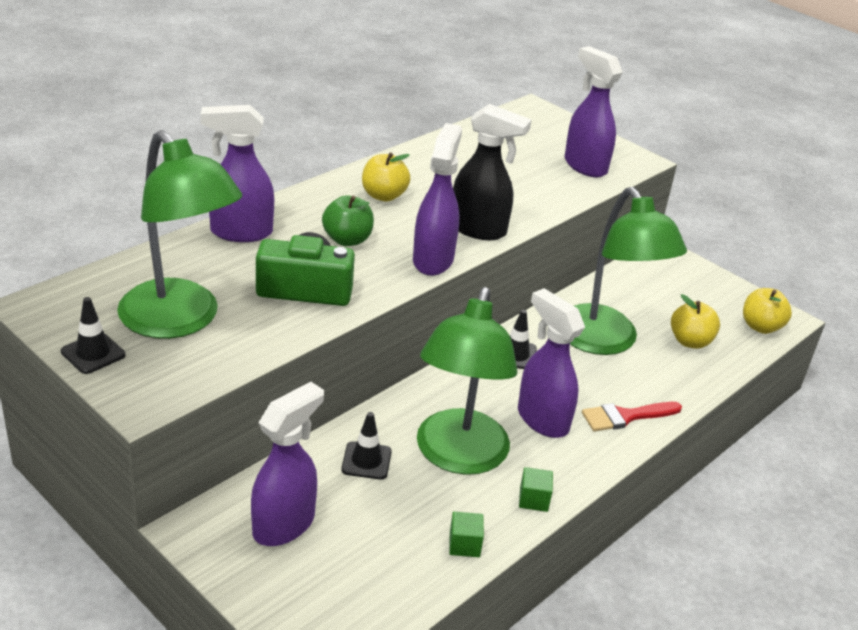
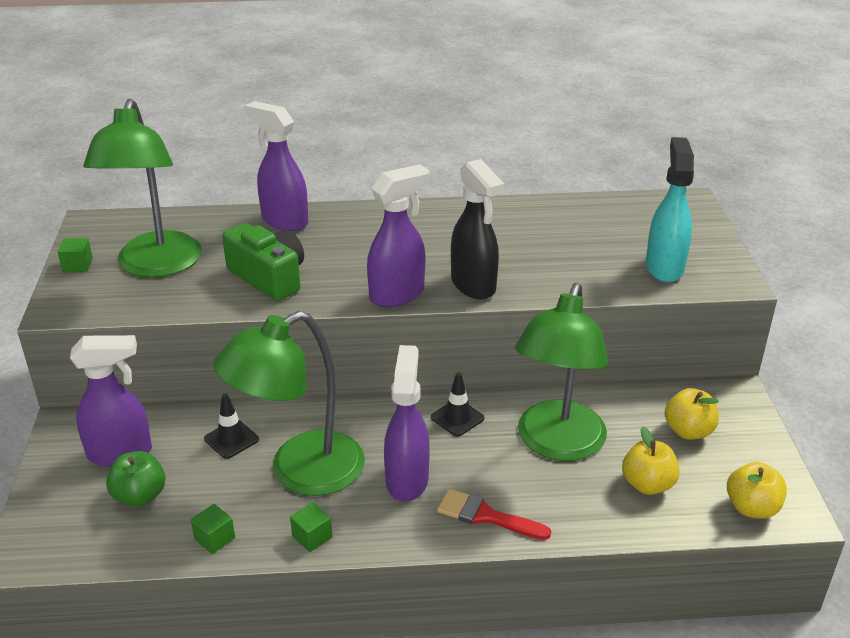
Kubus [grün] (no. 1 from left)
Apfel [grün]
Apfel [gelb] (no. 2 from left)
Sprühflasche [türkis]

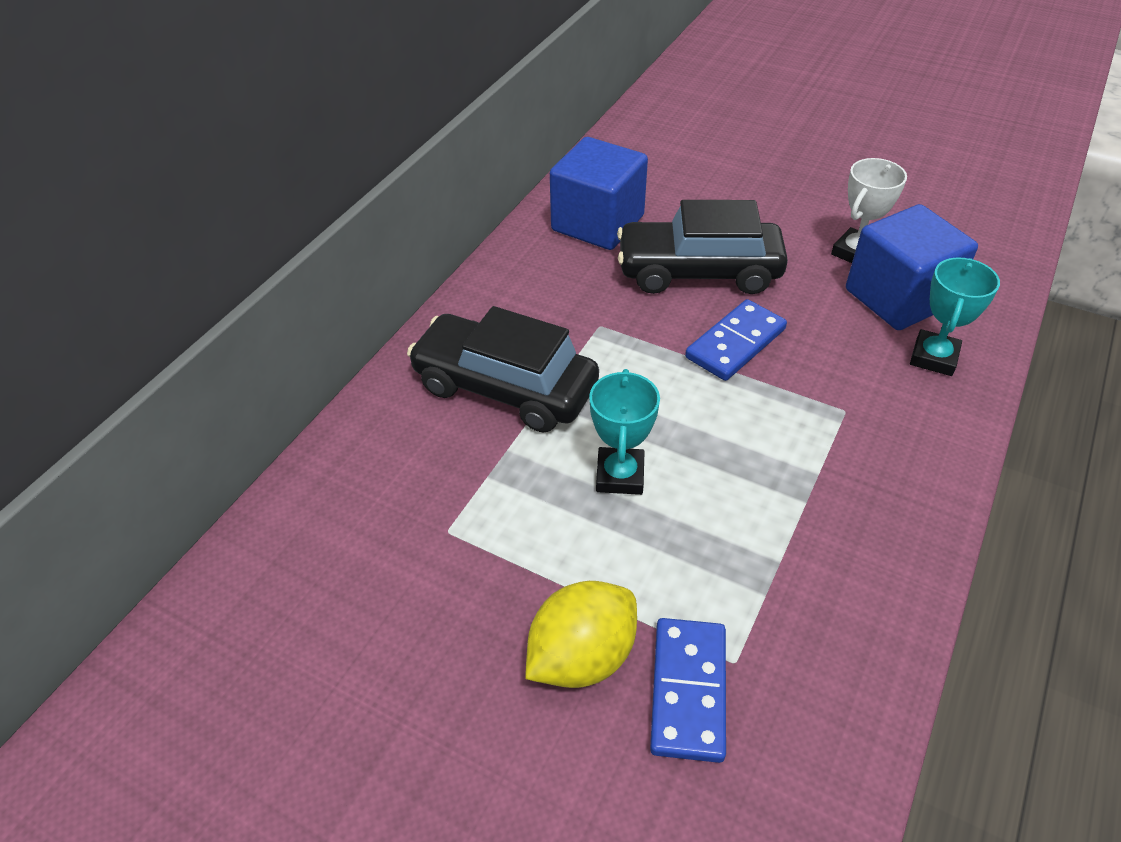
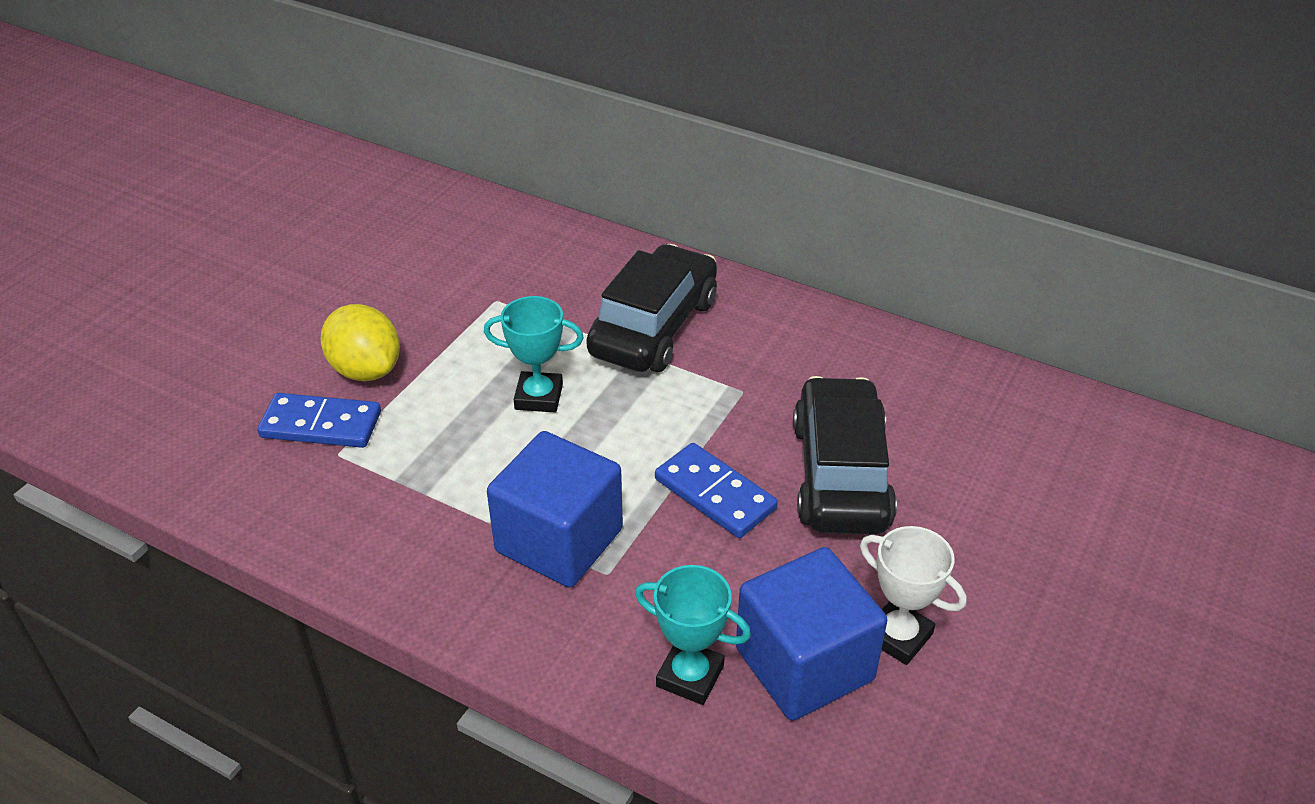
Kubus [blau] (no. 1 from left)

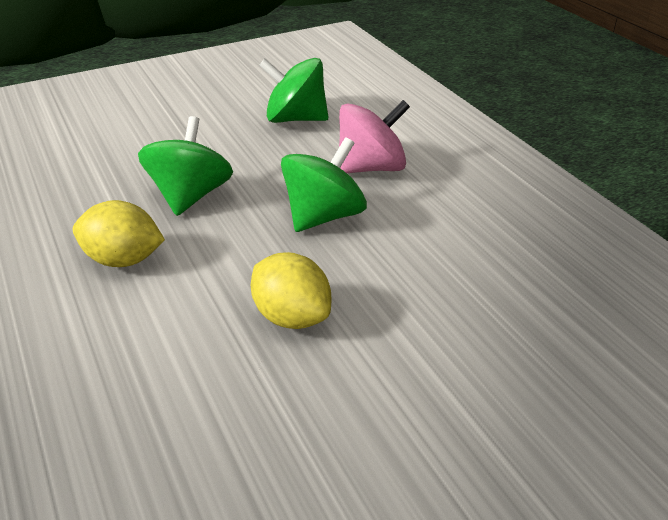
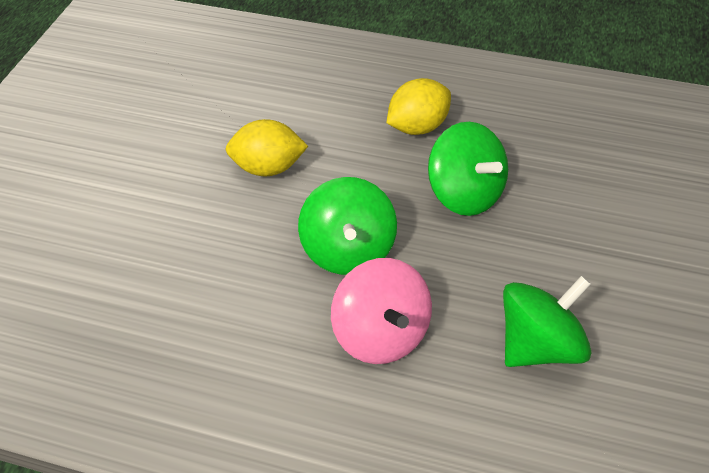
Kreisel [rosa]

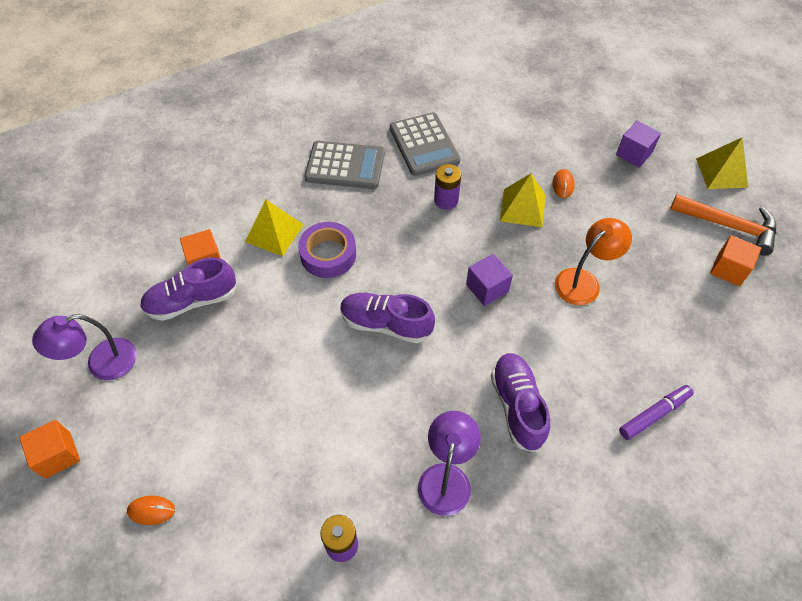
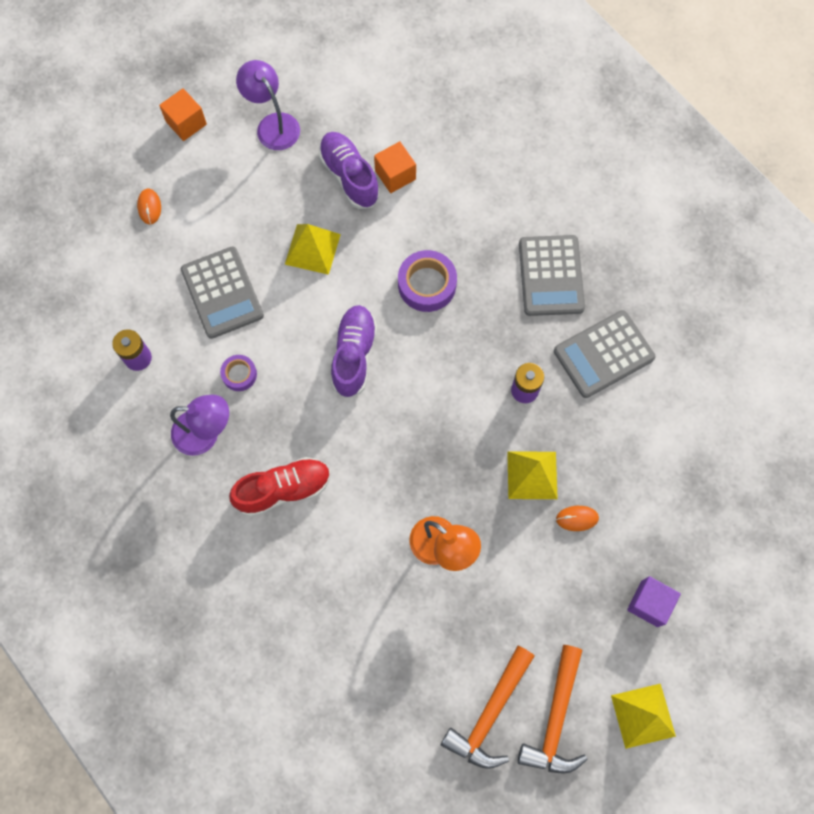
Pyramide [gelb] (no. 1 from left)
Kubus [lila] (no. 1 from left in the first image)
Schuh [rot]
Filzstift [lila]
Hammer [orange] (no. 1 from left)
Taschenrechner [grau] (no. 1 from left)
Klebeband [lila] (no. 1 from left)

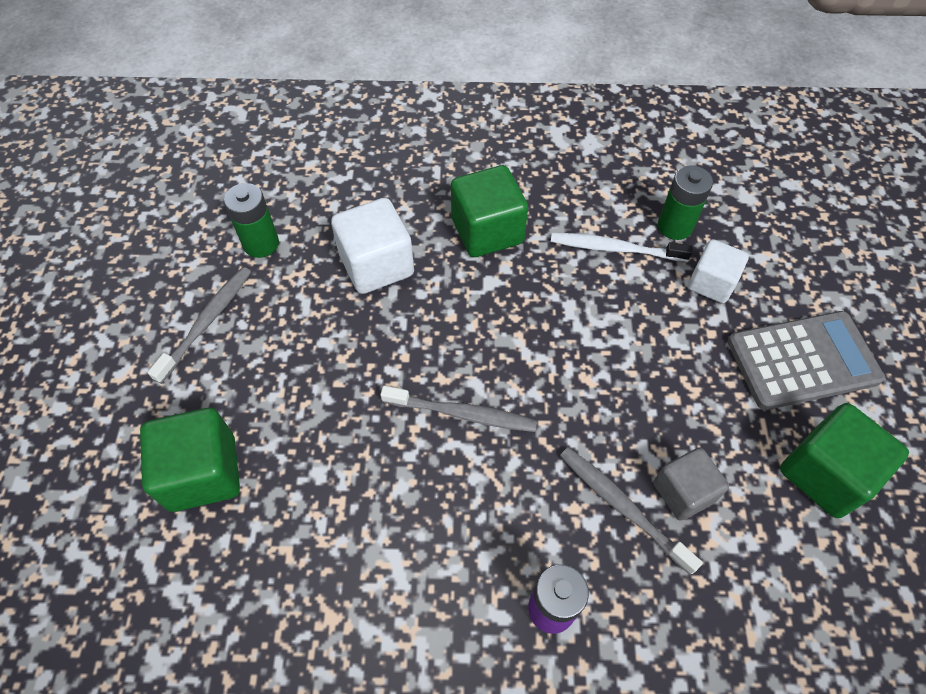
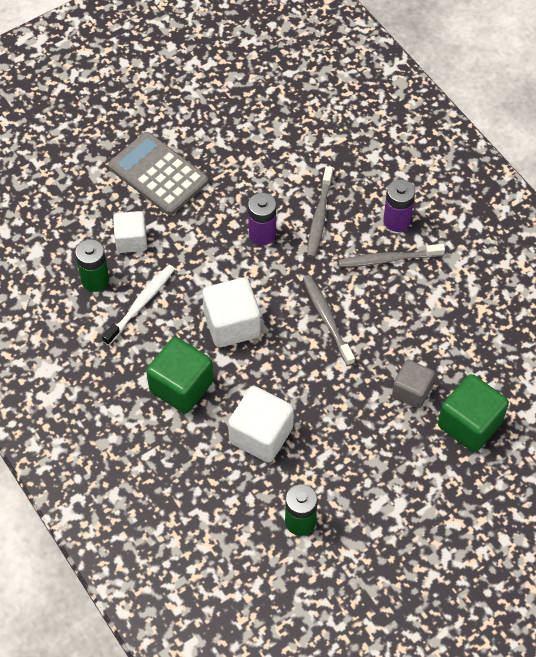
Zahnbürste [grau] (no. 3 from left)
Zahnbürste [weiß]
Kubus [grau]
Kubus [grün] (no. 3 from left in the first image)
Kubus [weiß] (no. 2 from left)
Batterie [lila] (no. 1 from left)

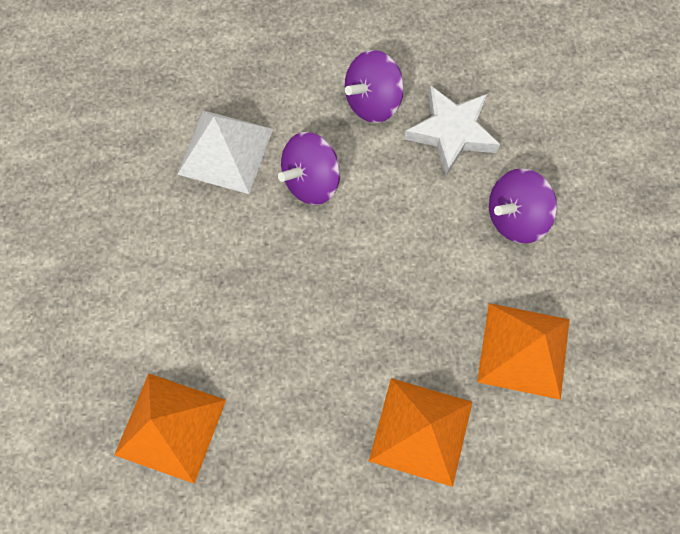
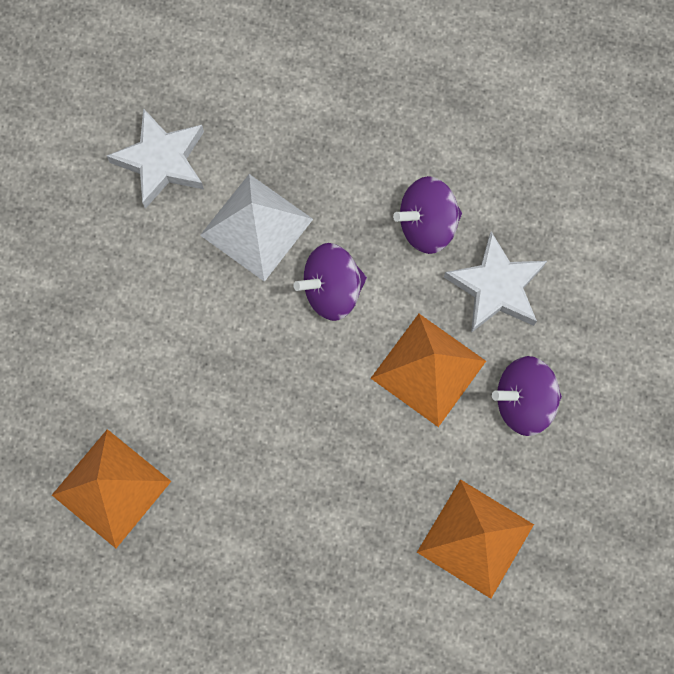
Pyramide [orange] (no. 2 from left)
Stern [weiß] (no. 1 from left)

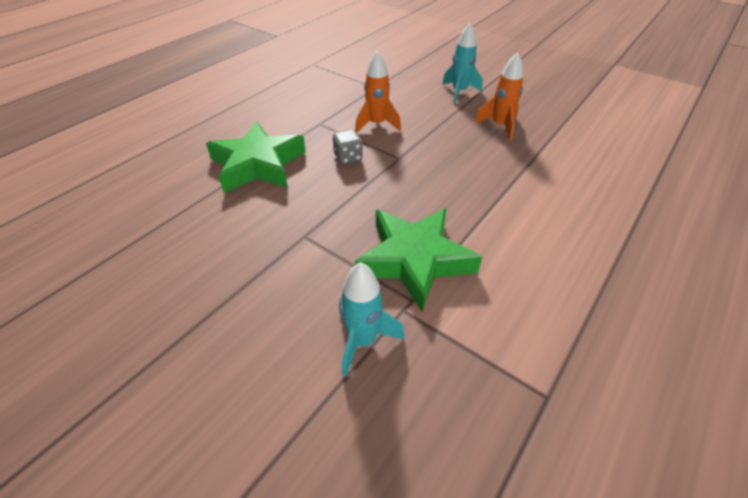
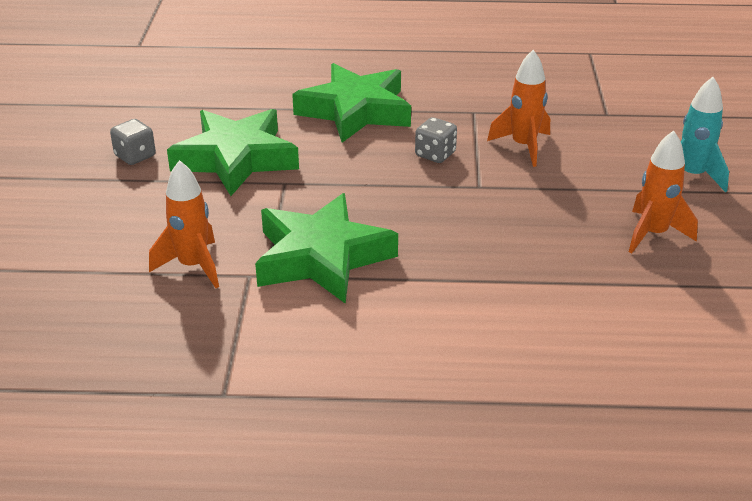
Rakete [orange] (no. 1 from left)
Spielwürfel [grau] (no. 1 from left)
Stern [grün] (no. 1 from left)

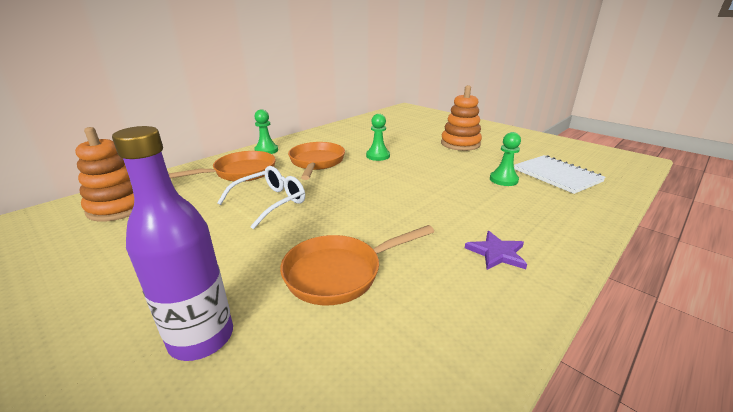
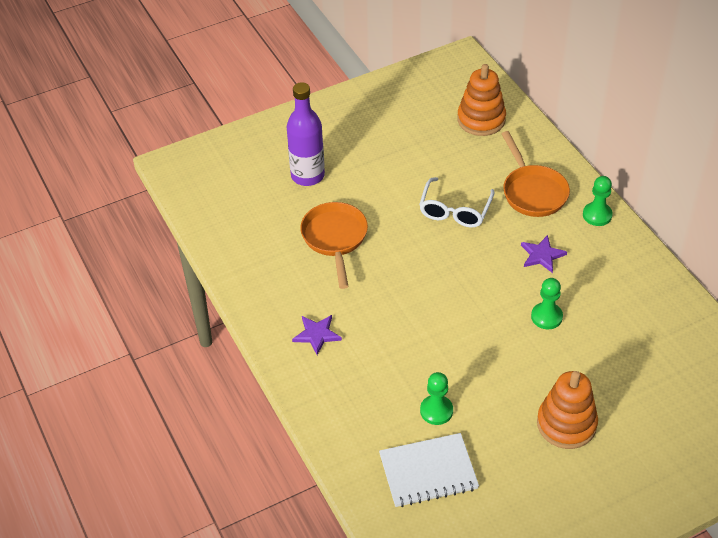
Brille [weiß]
Stern [lila] (no. 2 from left)

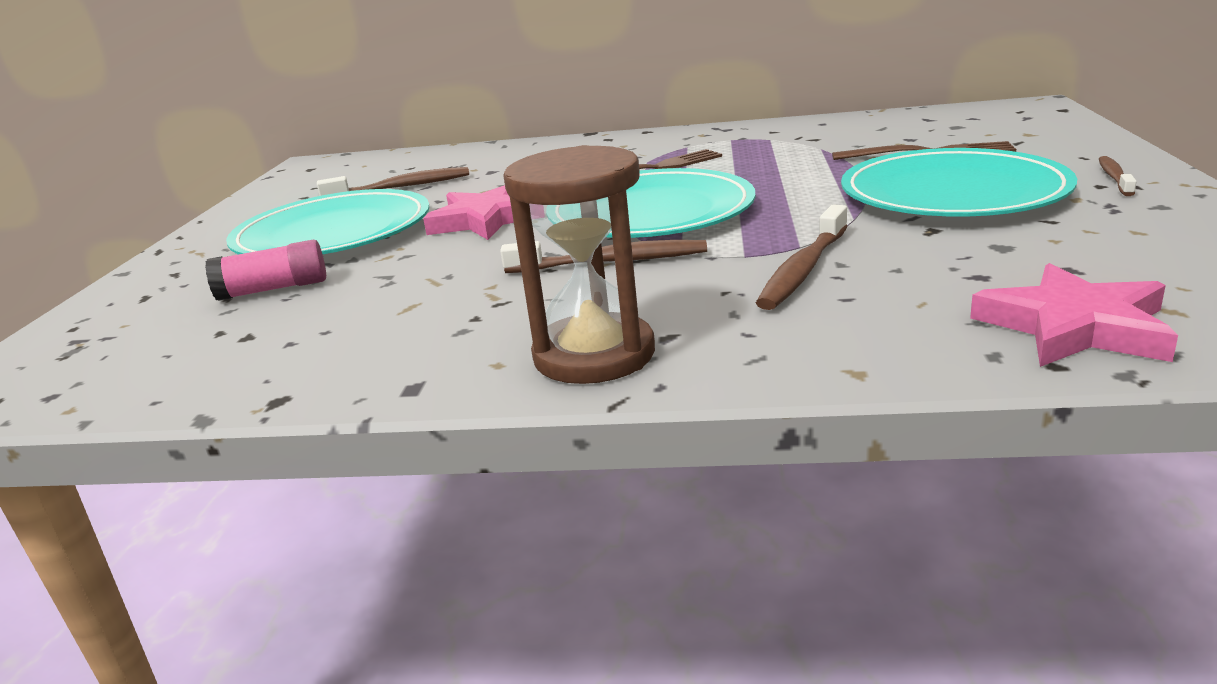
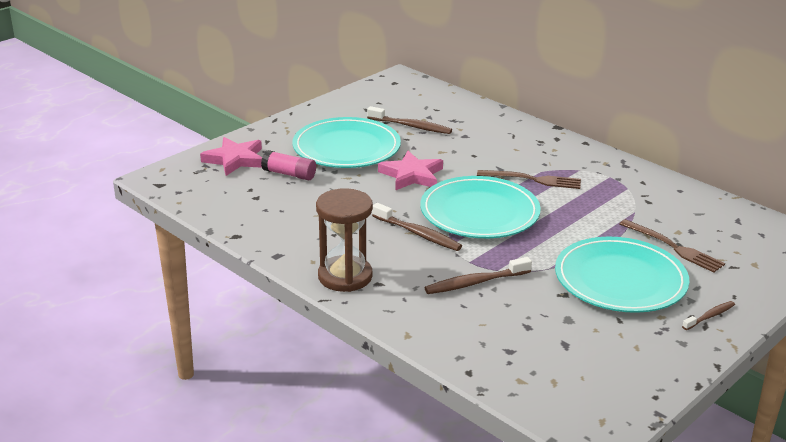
Stern [rosa] (no. 1 from left)

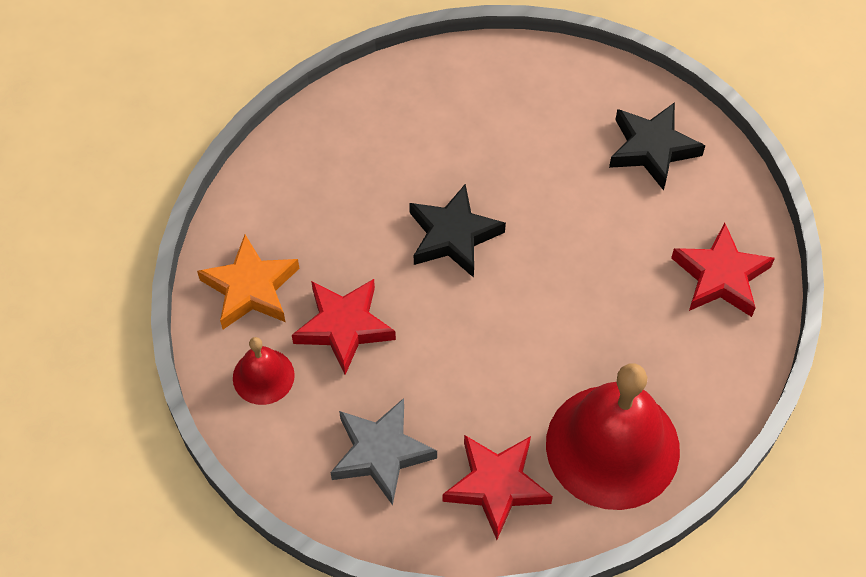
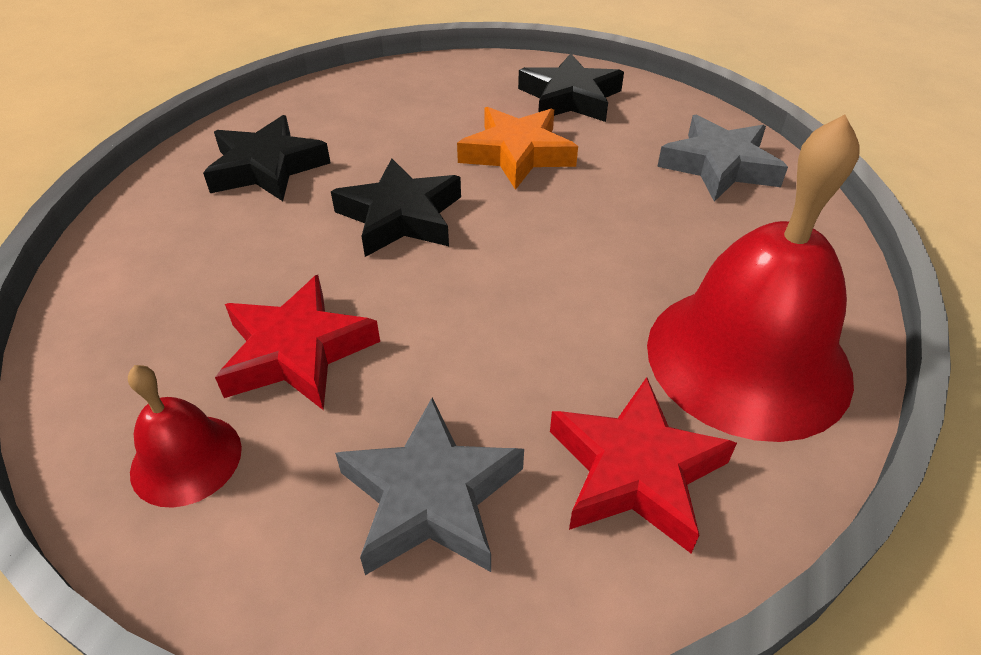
Stern [orange]
Stern [grau] (no. 2 from left)
Stern [schwarz] (no. 1 from left)

